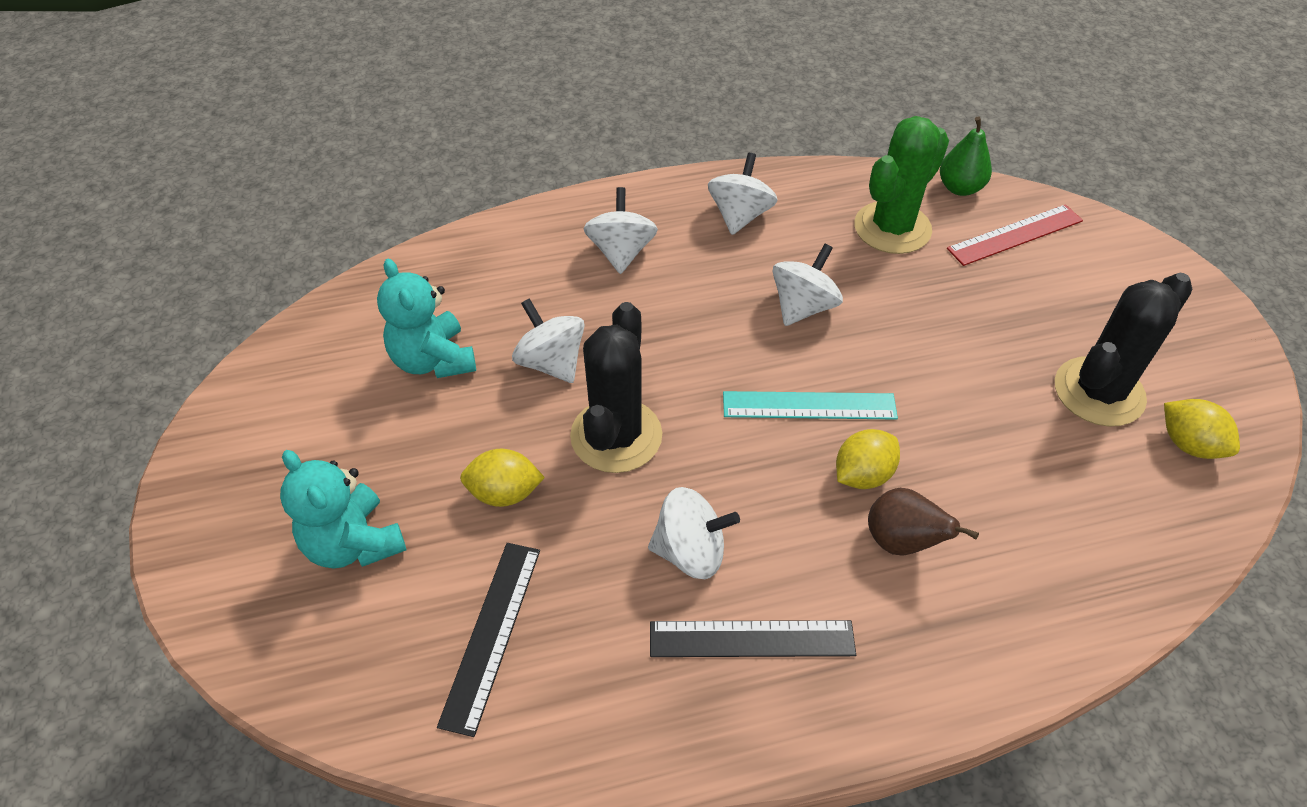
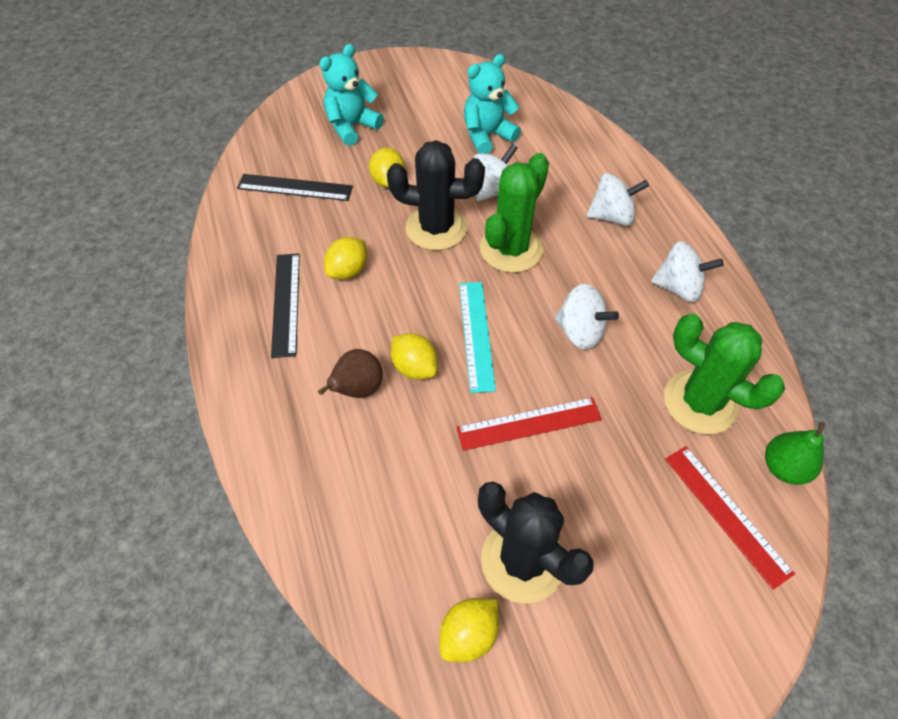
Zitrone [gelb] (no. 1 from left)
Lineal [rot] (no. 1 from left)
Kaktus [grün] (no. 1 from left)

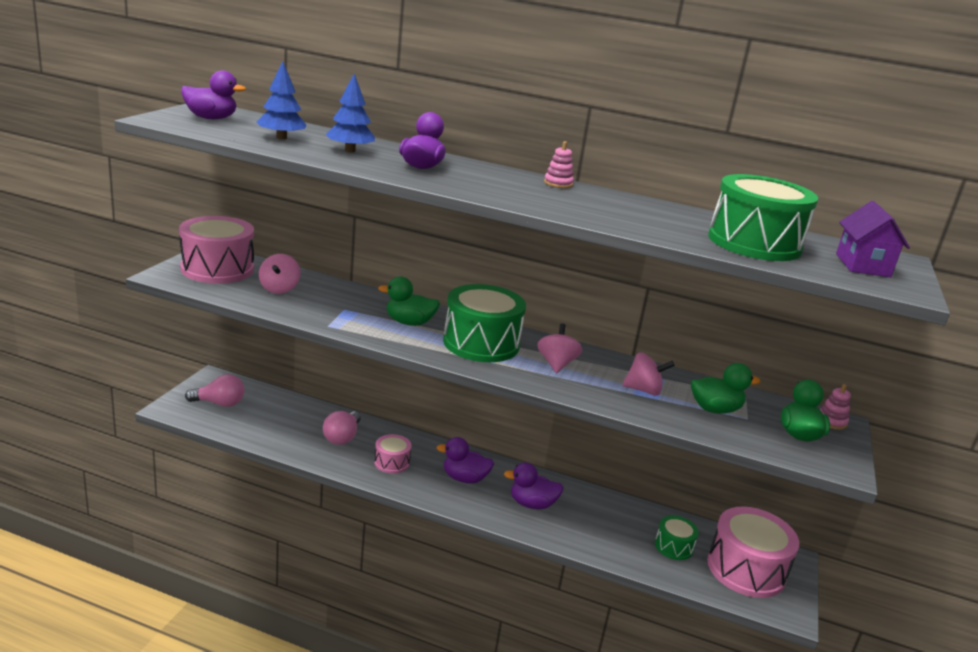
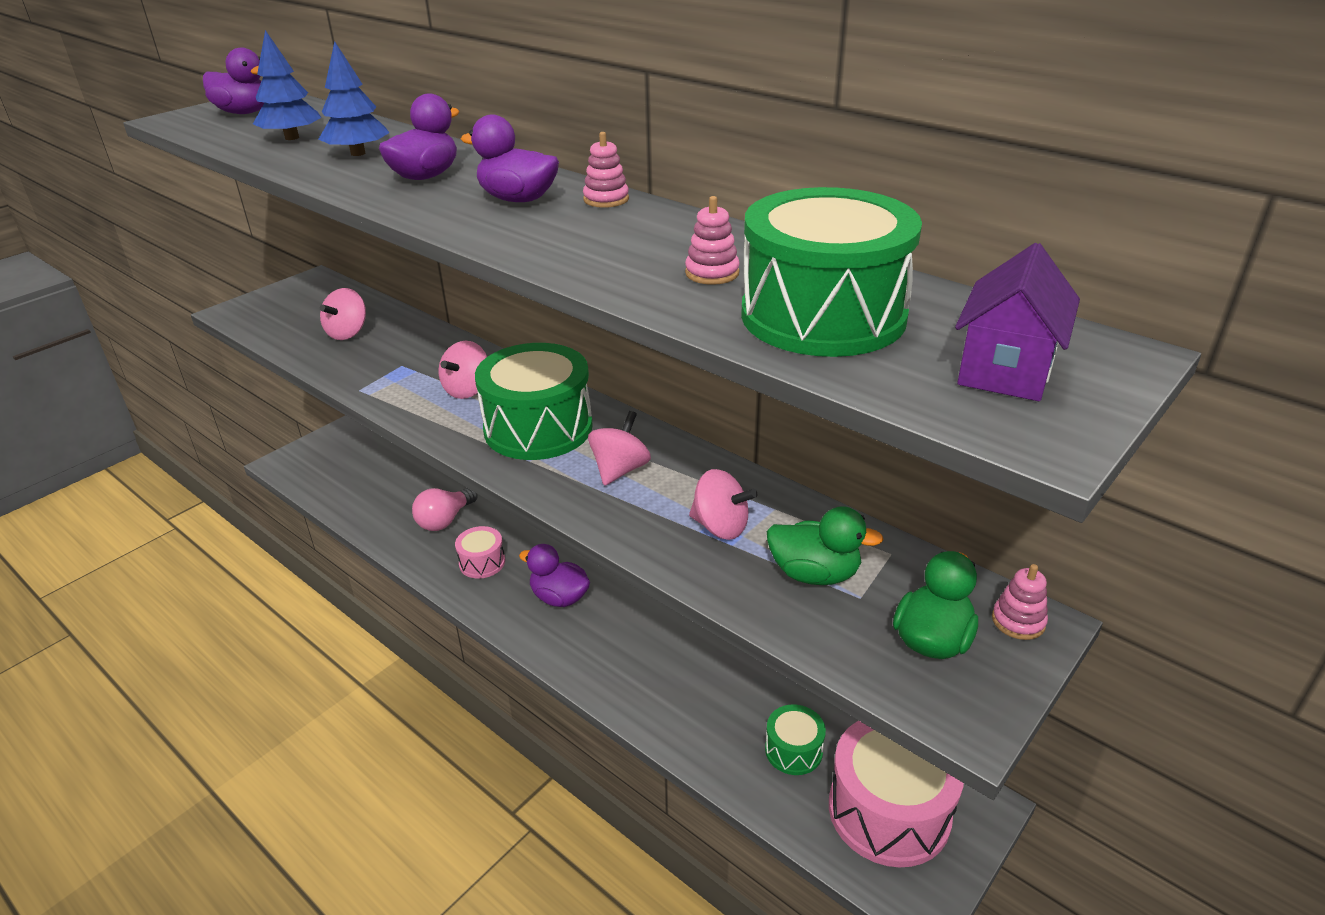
Trommel [rosa] (no. 1 from left in the first image)
Glühbirne [rosa] (no. 1 from left in the first image)
Kreisel [rosa] (no. 2 from left)
Ente [lila] (no. 3 from left)
Stapelspielzeug [rosa] (no. 2 from left)

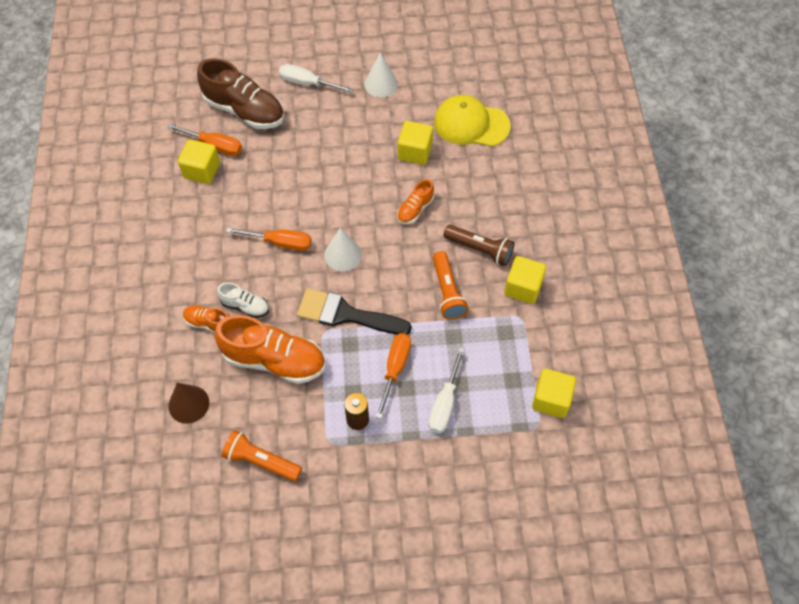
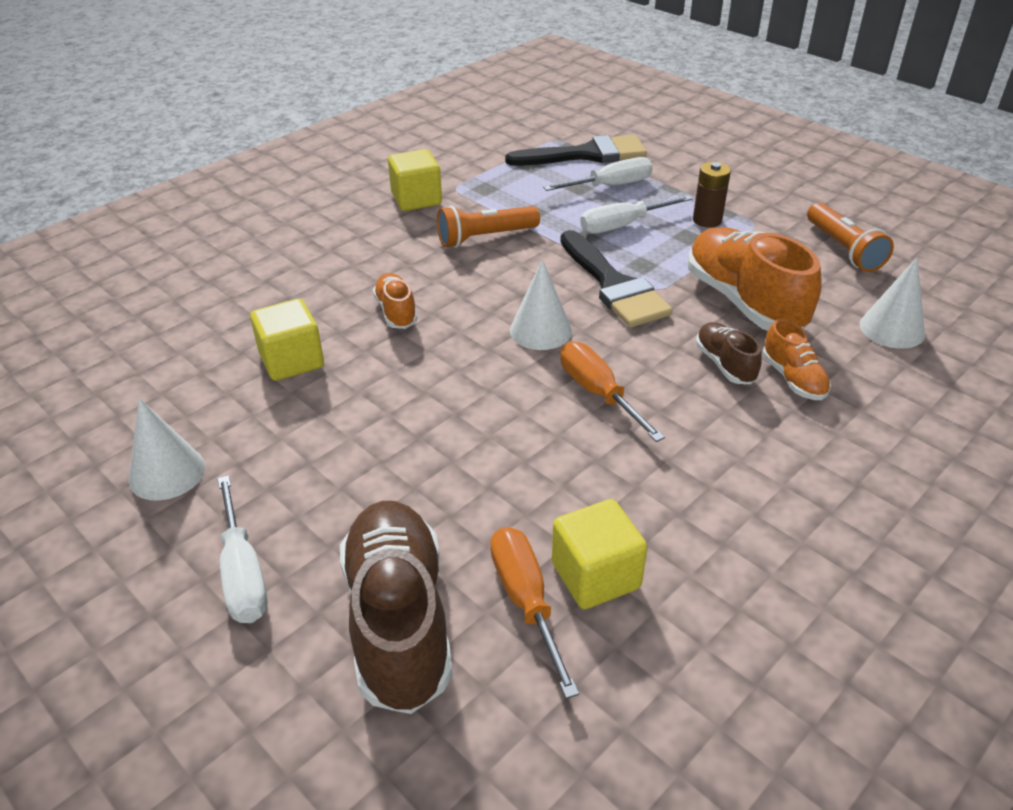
Kegel [weiß] (no. 3 from left)
Schuh [braun] (no. 2 from left)
Schraubenzieher [weiß] (no. 3 from left)
Schuh [orange] (no. 1 from left)
Taschenlampe [orange] (no. 1 from left)
Kappe [gelb]
Taschenlampe [braun]
Kubus [gelb] (no. 4 from left in the first image)
Pinsel [schwarz] (no. 1 from left)

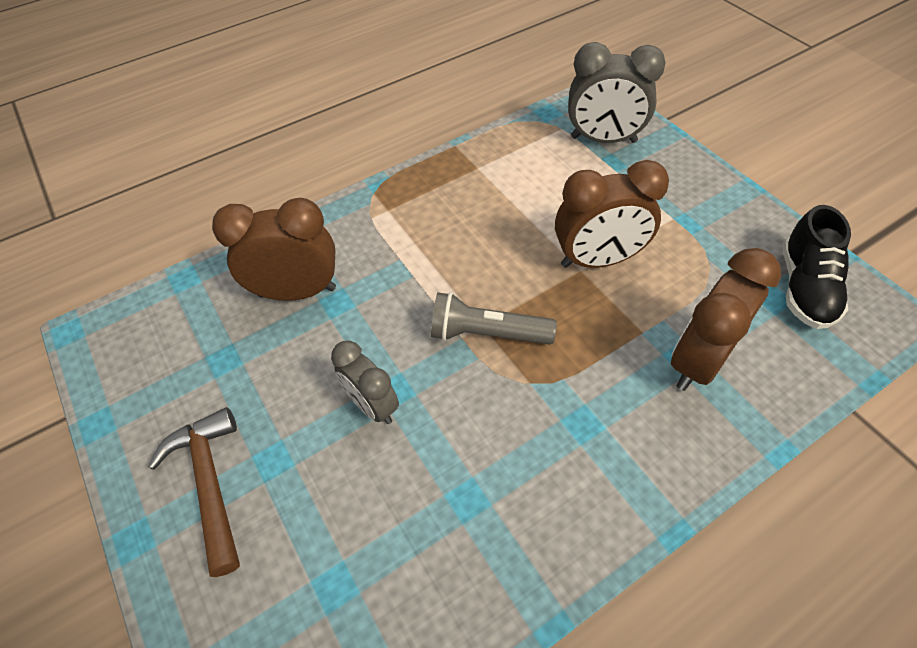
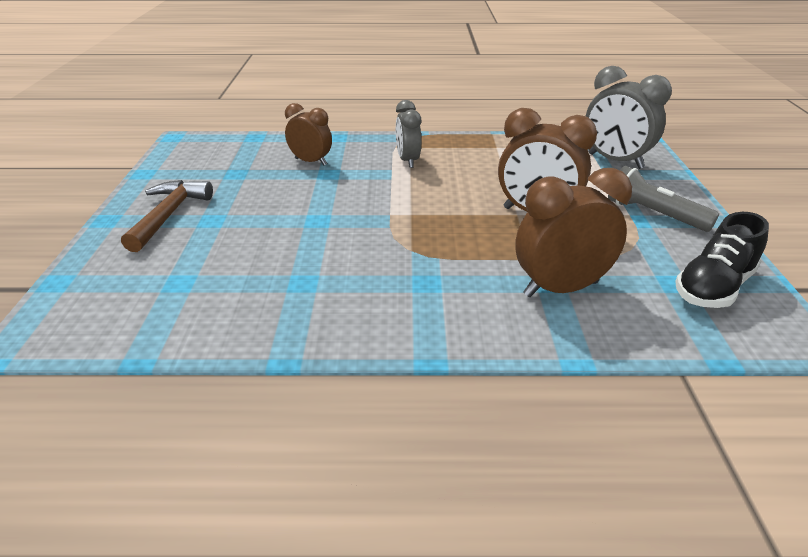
Wecker [braun] (no. 1 from left)
Wecker [grau] (no. 1 from left)
Taschenlampe [grau]

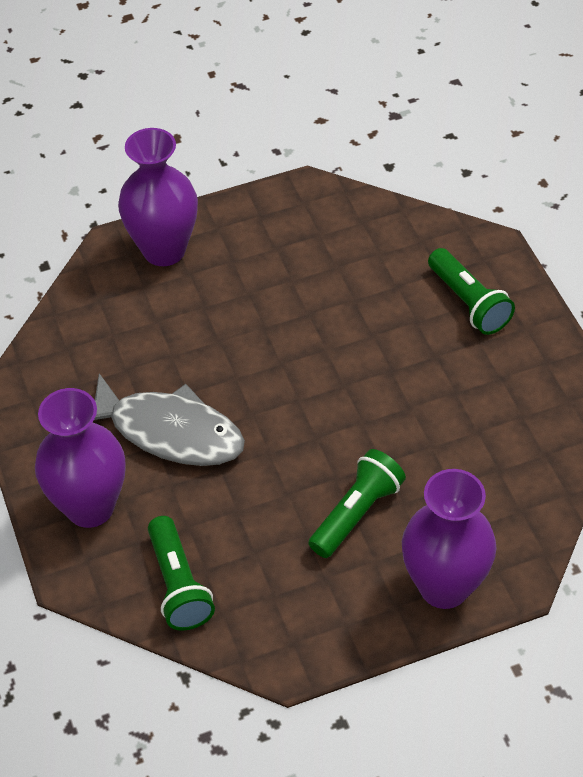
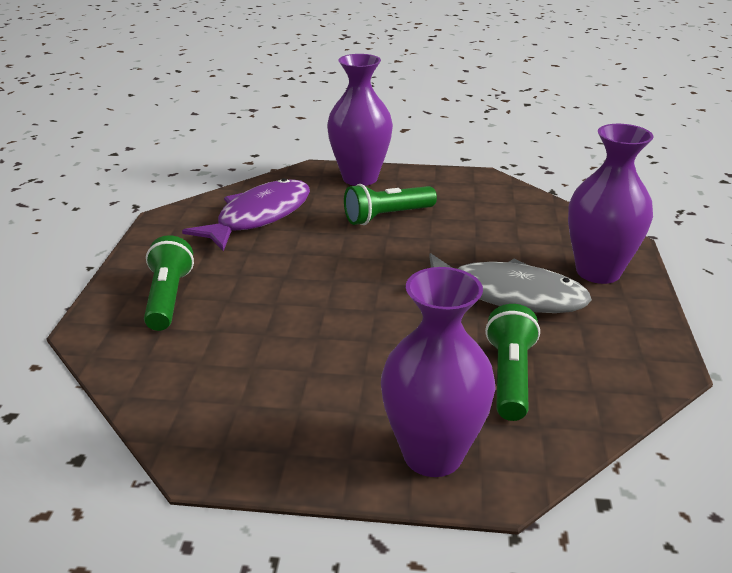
Fisch [grau]
Taschenlampe [grün] (no. 3 from left)
Fisch [lila]

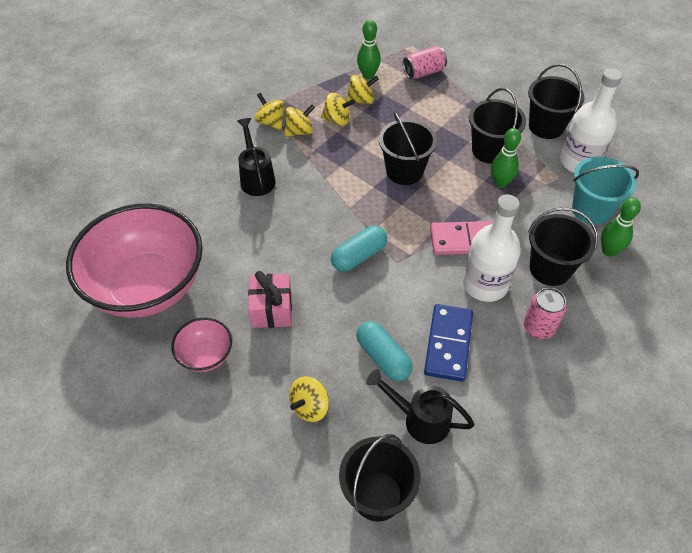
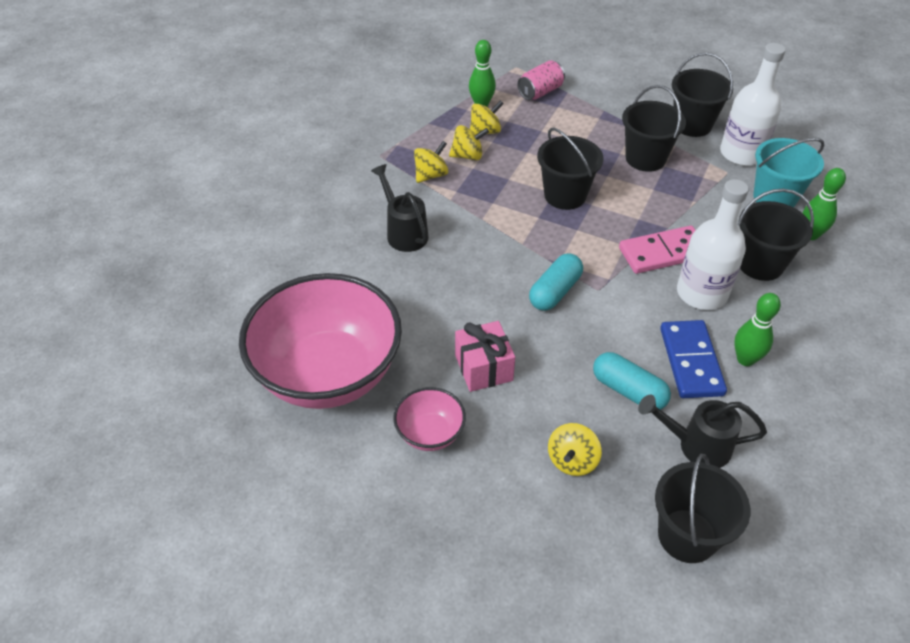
Kreisel [gelb] (no. 1 from left in the first image)
Bowlingkegel [grün] (no. 2 from left)
Dose [rosa] (no. 2 from left in the first image)

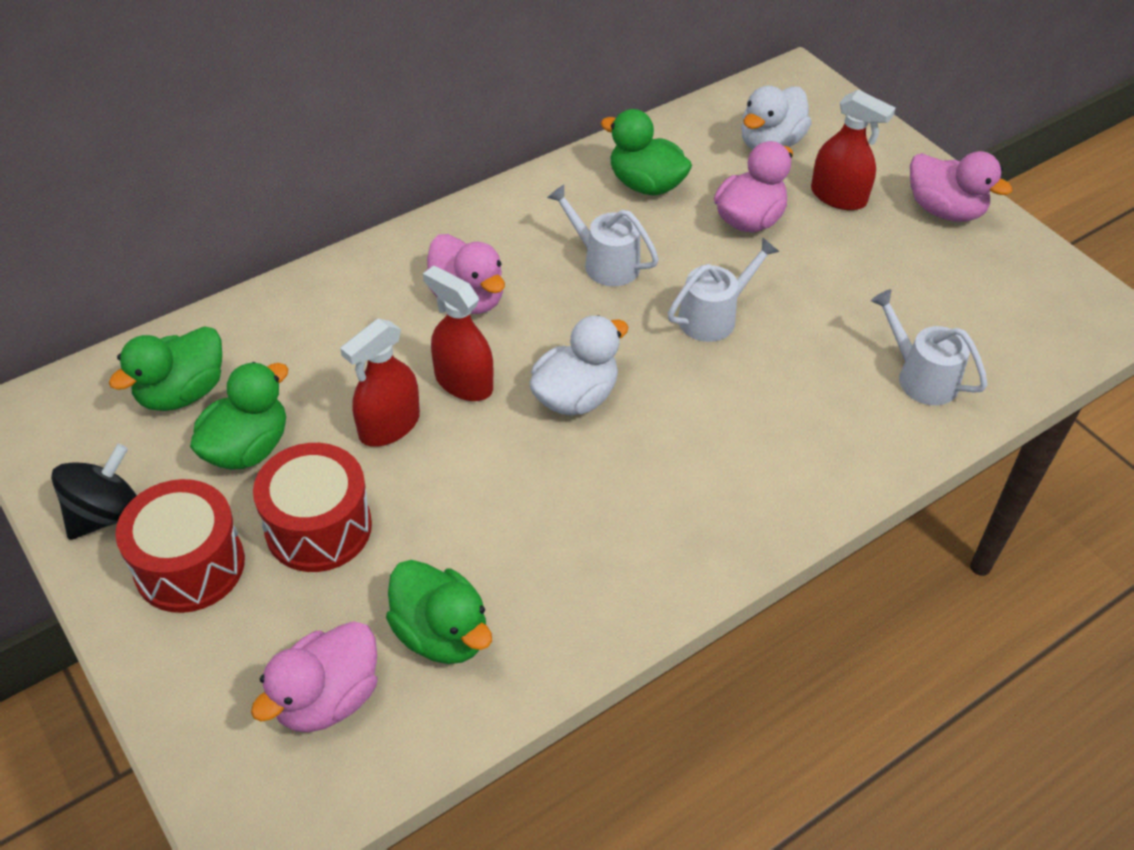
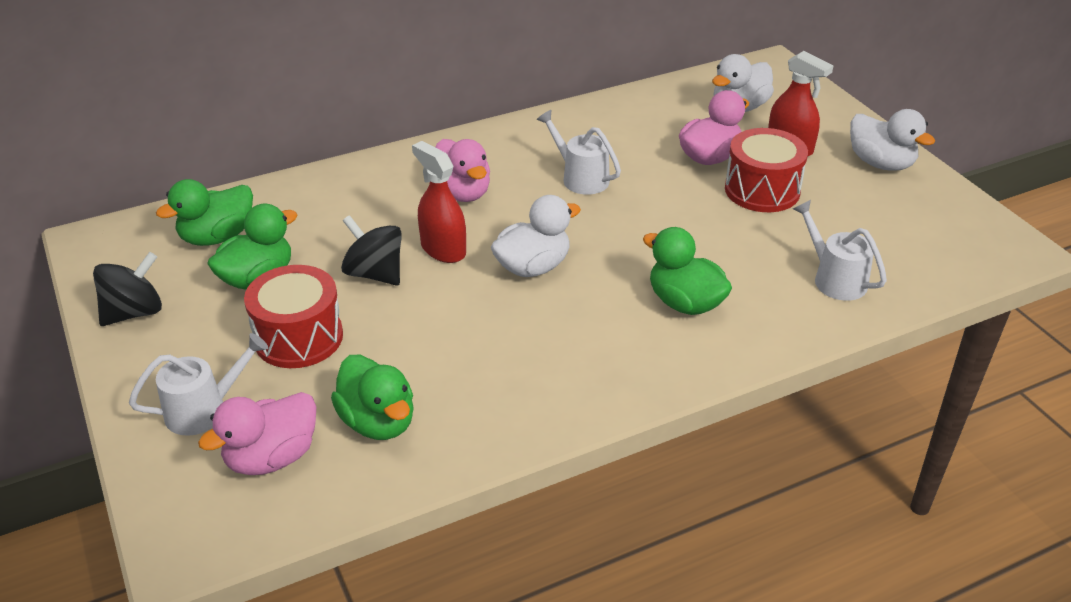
Trommel [rot] (no. 2 from left)
Kreisel [schwarz] (no. 2 from left)
Ente [grün] (no. 4 from left)
Gießkanne [weiß] (no. 1 from left)
Ente [weiß] (no. 3 from left)

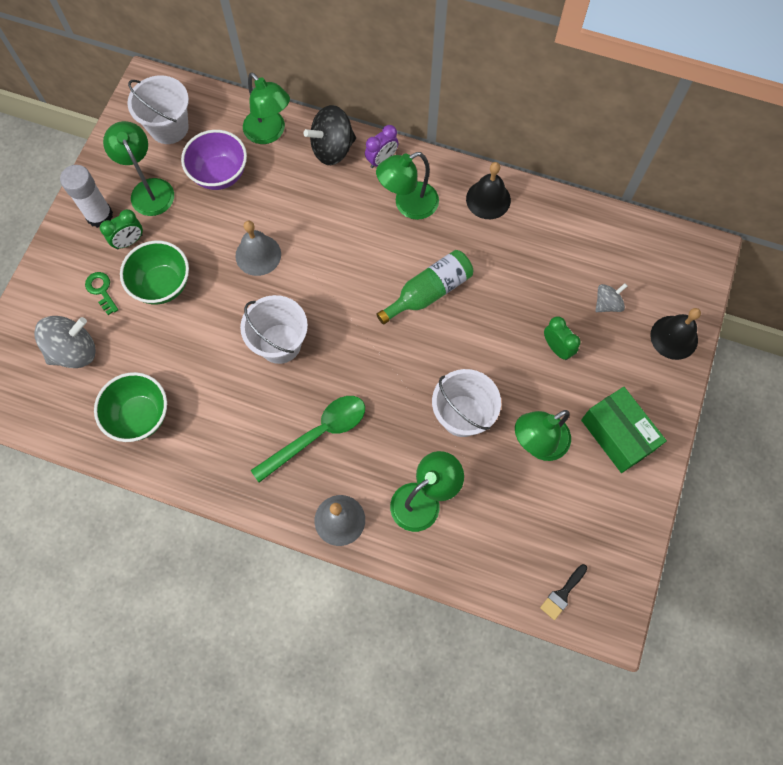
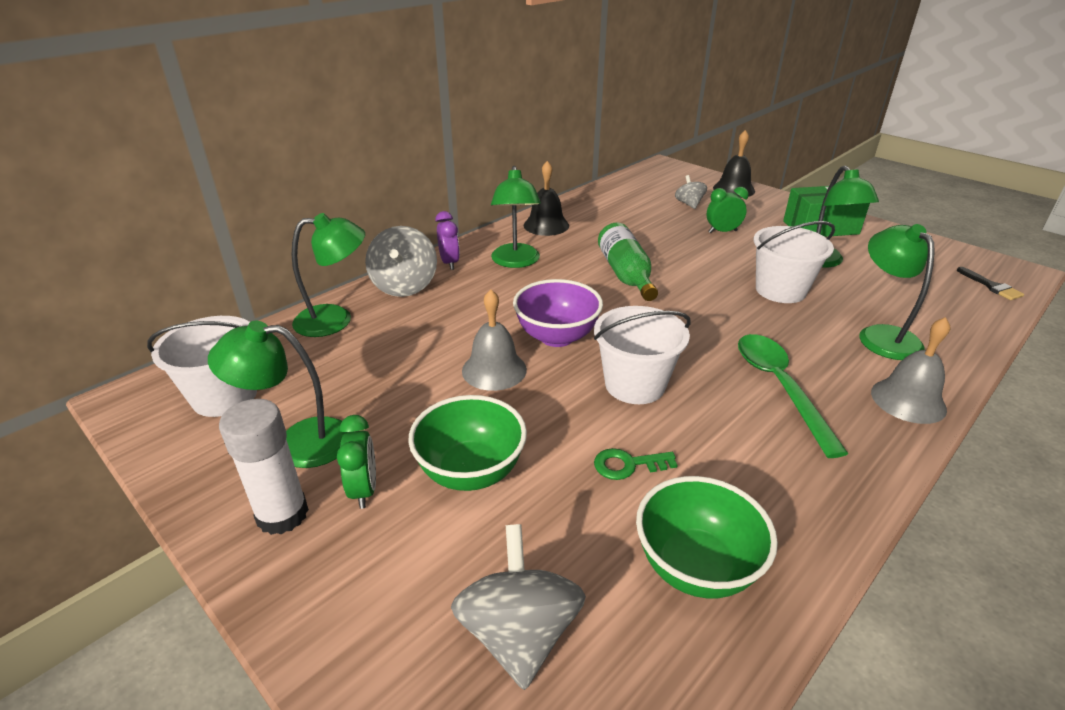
Schlüssel [grün]
Schüssel [lila]
Kreisel [grau] (no. 1 from left)

